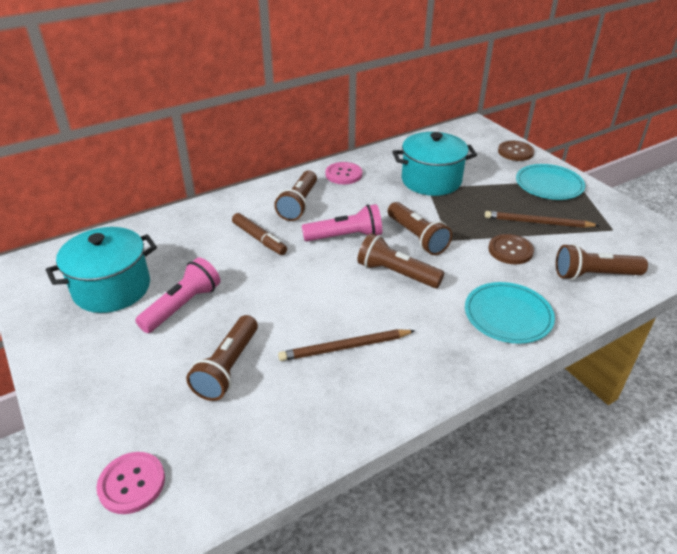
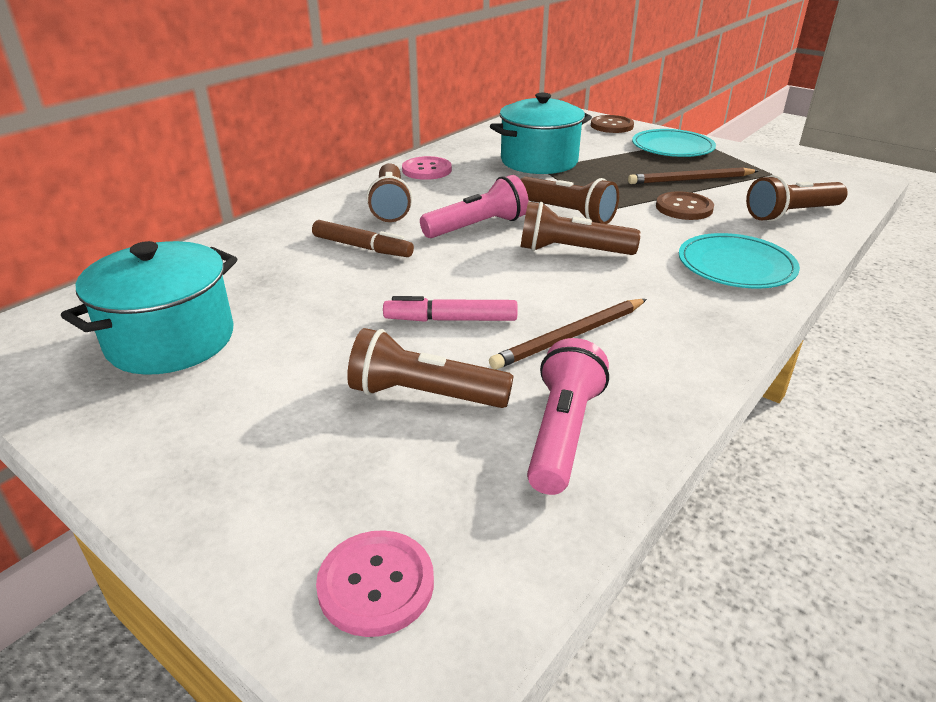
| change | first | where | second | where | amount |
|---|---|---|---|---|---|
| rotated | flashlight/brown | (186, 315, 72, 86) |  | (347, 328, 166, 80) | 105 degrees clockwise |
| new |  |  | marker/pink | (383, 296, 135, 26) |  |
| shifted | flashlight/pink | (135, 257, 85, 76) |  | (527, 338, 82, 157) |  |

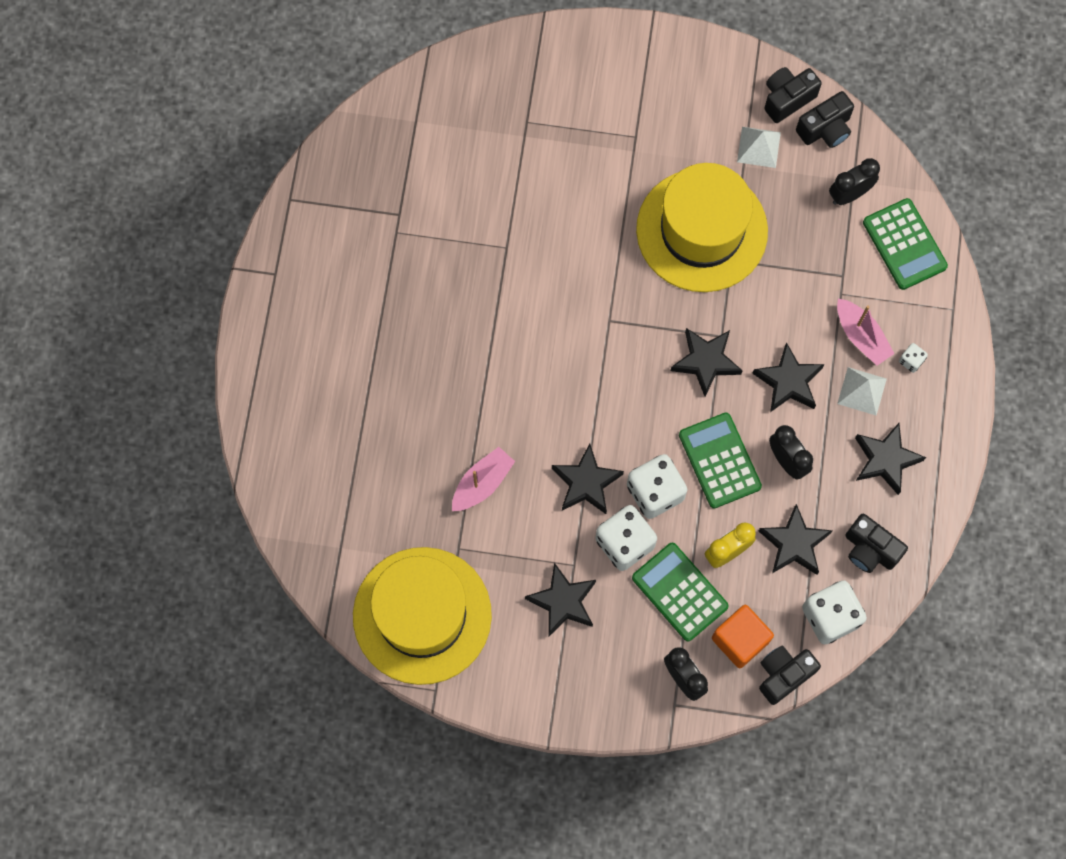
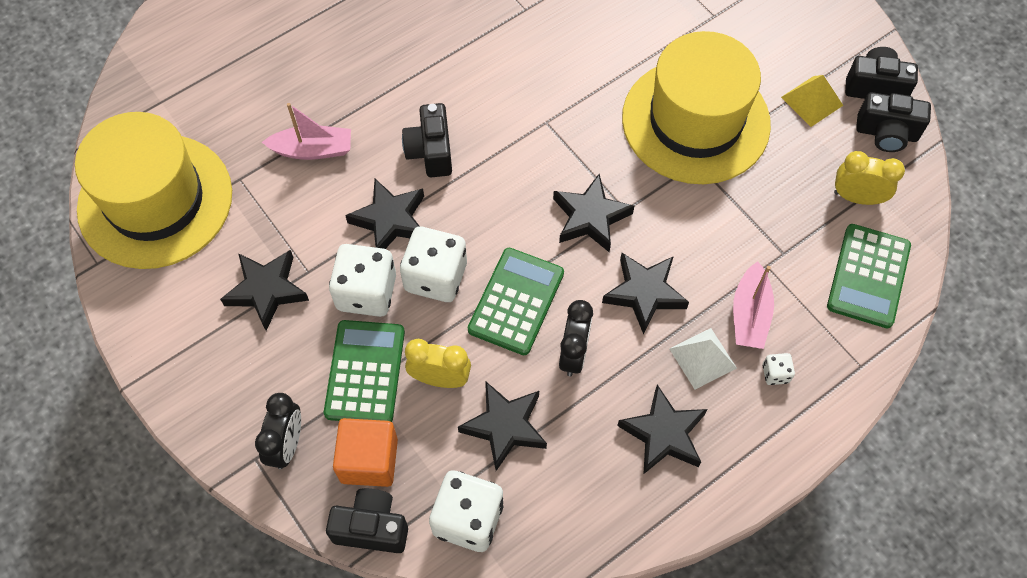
| change | first | where | second | where | amount |
|---|---|---|---|---|---|
| shifted | camera/black | (845, 514, 63, 59) |  | (402, 103, 50, 74) |  |
| repainted | pyramid/white | (737, 127, 44, 41) | pyramid/yellow | (781, 75, 63, 52) |  |
| repainted | clock/black | (829, 158, 51, 47) | clock/yellow | (834, 151, 71, 54) |  |

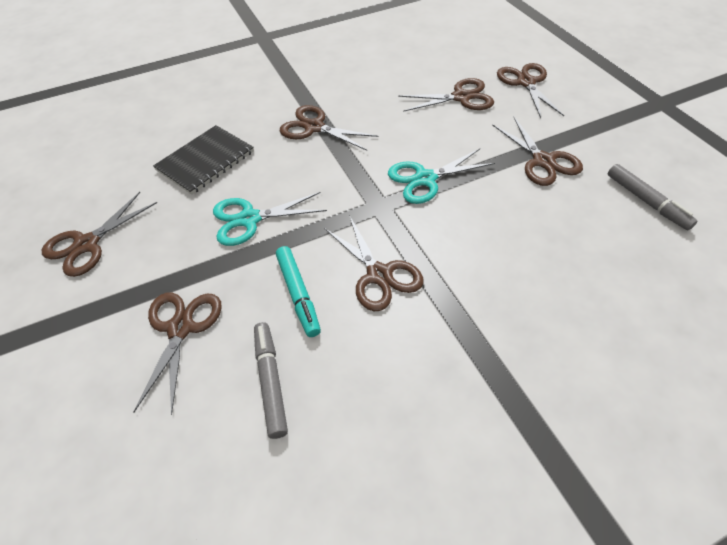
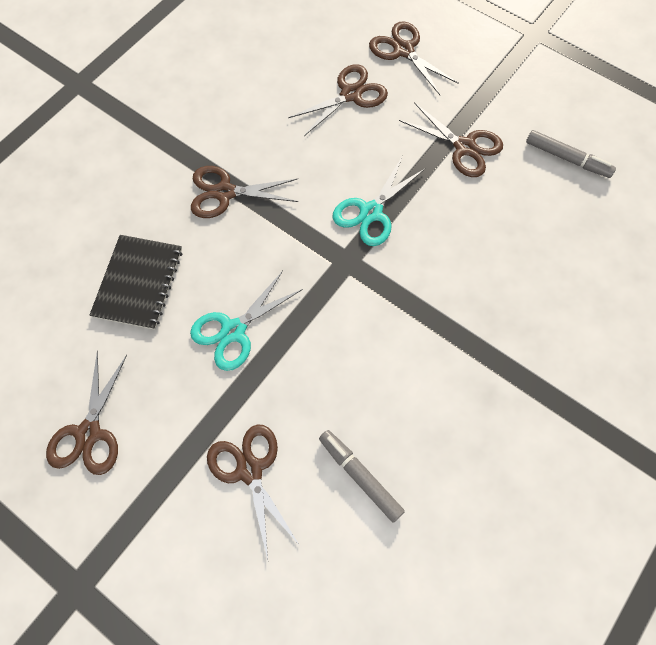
| change | first | where | second | where | amount |
|---|---|---|---|---|---|
| gone | marker/turquoise | (276, 246, 45, 91) |  |  |  |
| gone | scissors/brown | (324, 215, 100, 96) |  |  |  |

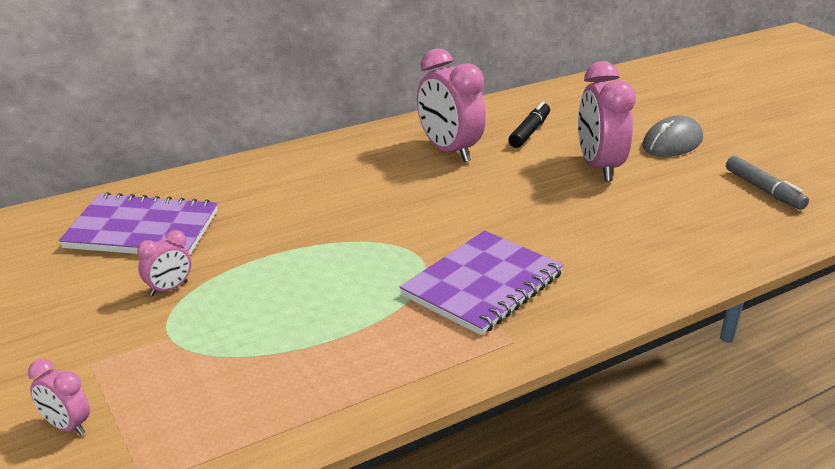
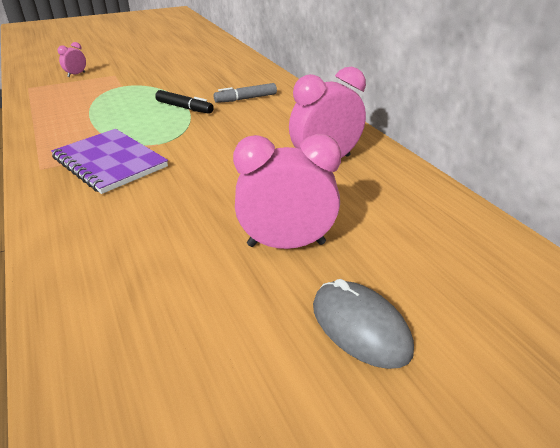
| change | first | where | second | where | amount |
|---|---|---|---|---|---|
| shifted | marker/black | (508, 102, 42, 46) |  | (155, 90, 59, 23) |  |
| shifted | marker/grey | (726, 156, 83, 54) |  | (214, 83, 63, 20) |  |
| gone | notebook/purple | (59, 192, 159, 63) |  |  |  |
| gone | clock/pink | (137, 230, 54, 66) |  |  |  |

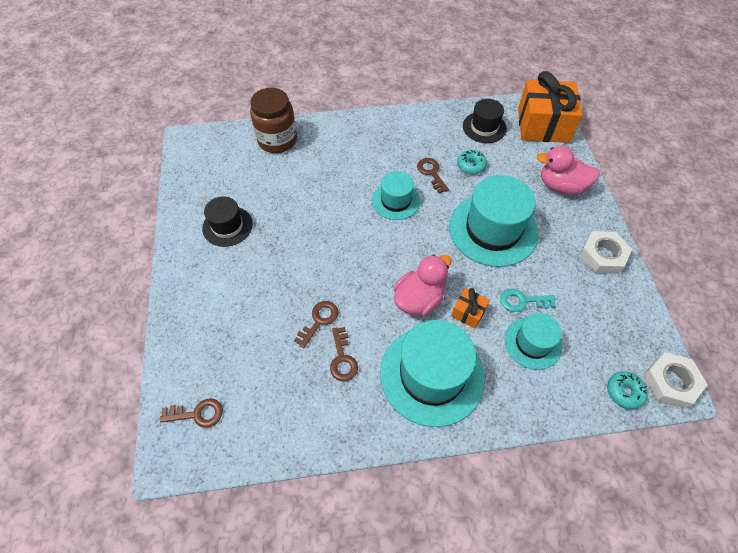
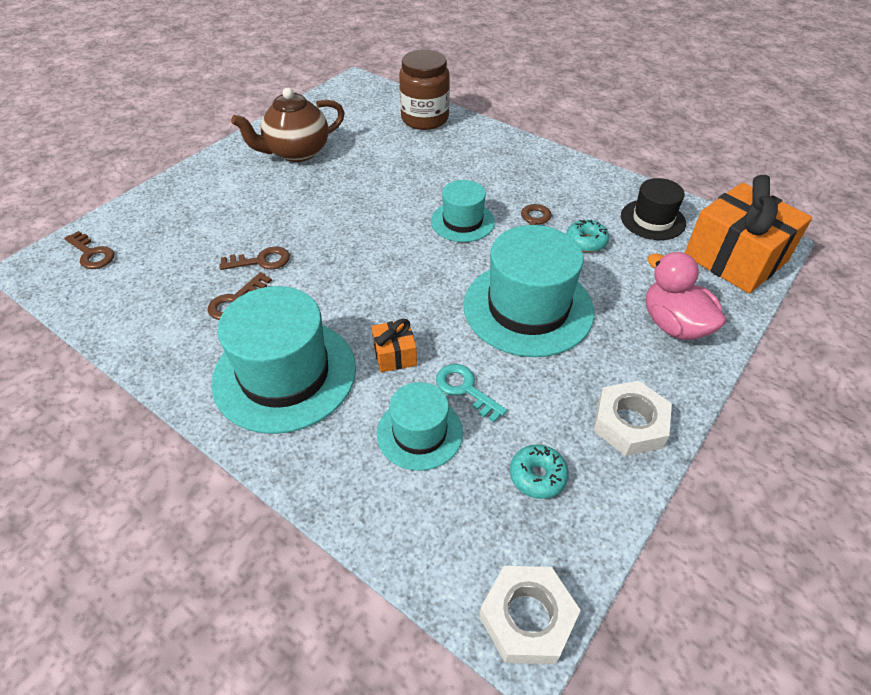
| change | first | where | second | where | amount |
|---|---|---|---|---|---|
| swapped | hat/black | (202, 196, 51, 51) | teapot/brown | (231, 88, 114, 74) |  |
| shifted | donut/turquoise | (607, 372, 41, 37) |  | (510, 445, 59, 54) |  |
| gone | duck/pink | (393, 254, 59, 62) |  |  |  |

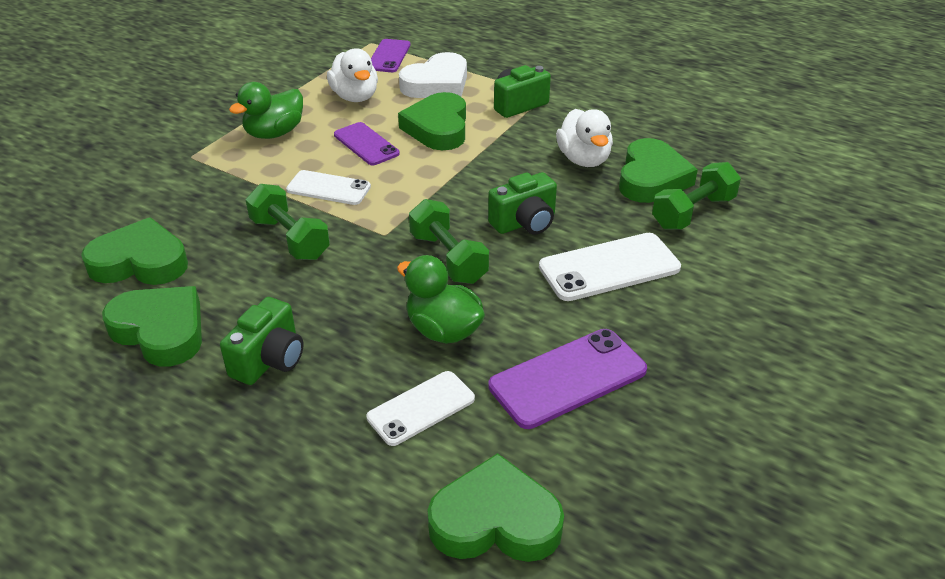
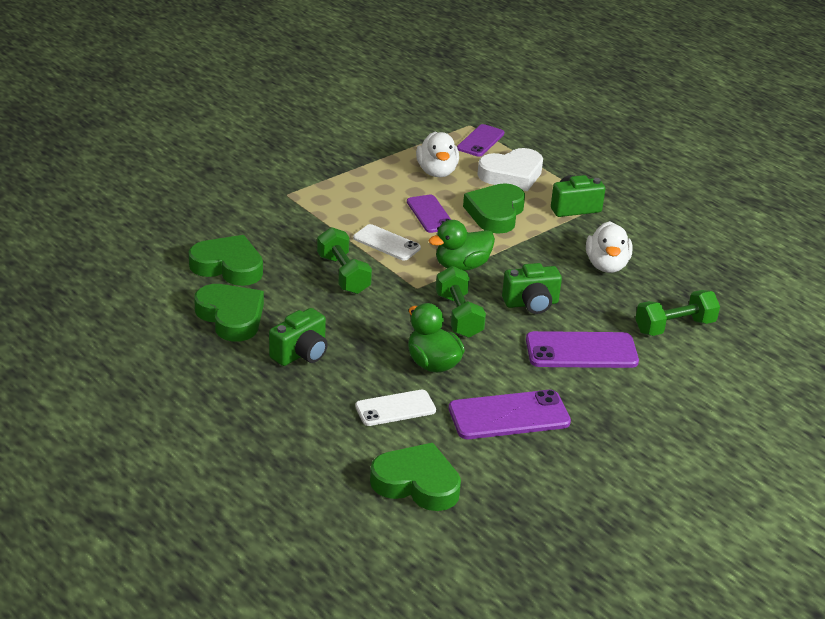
| change | first | where | second | where | amount |
|---|---|---|---|---|---|
| shifted | duck/green | (229, 82, 74, 57) |  | (428, 220, 67, 51) |  |
| repainted | phone/white | (539, 233, 142, 68) | phone/purple | (526, 331, 113, 37) |  |
| gone | heart/green | (619, 138, 79, 65) |  |  |  |

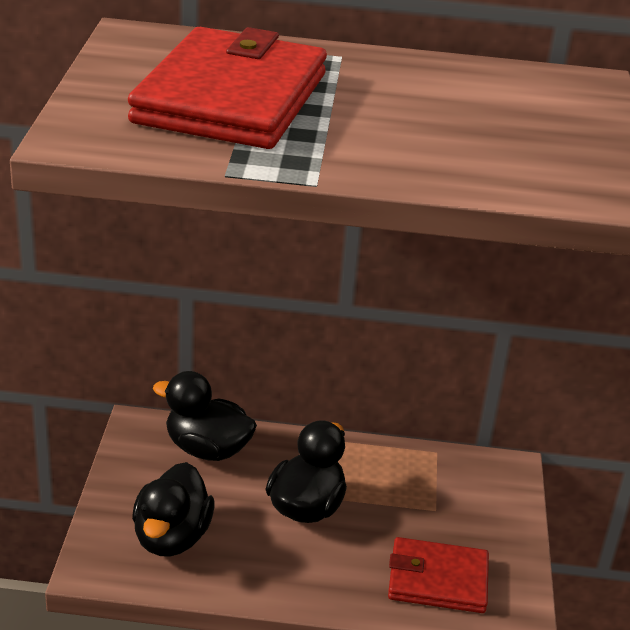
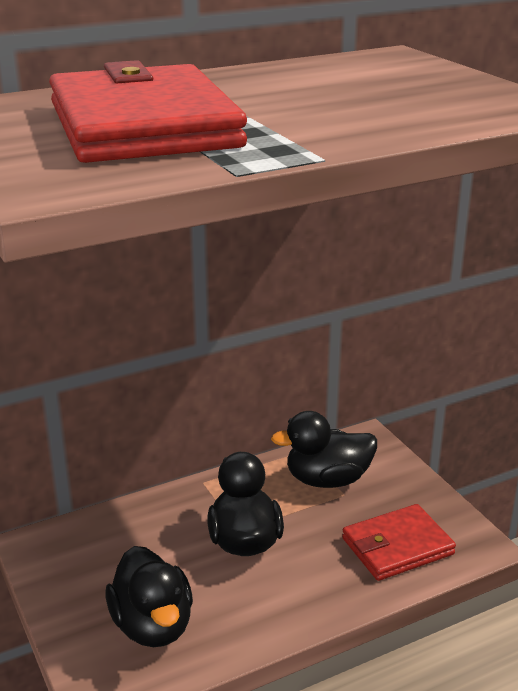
| change | first | where | second | where | amount |
|---|---|---|---|---|---|
| shifted | duck/black | (153, 371, 104, 90) |  | (271, 411, 106, 77) |  |

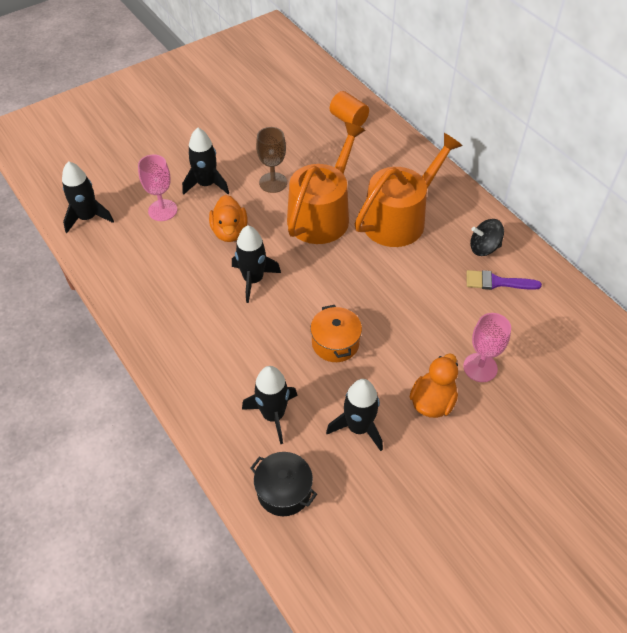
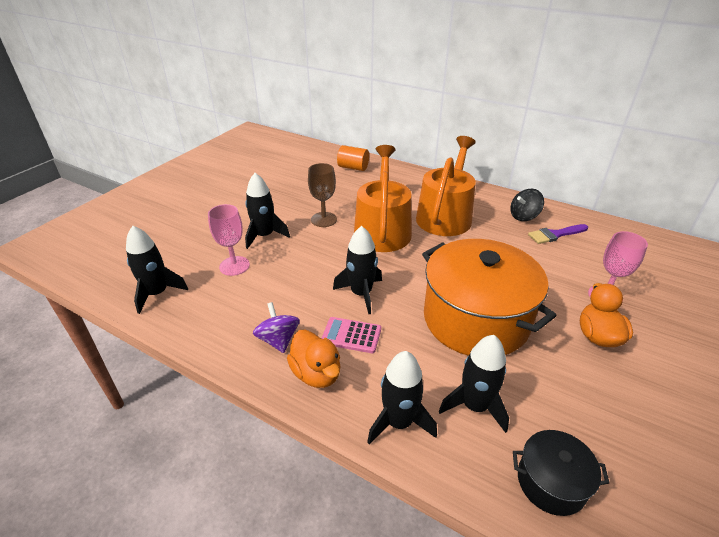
| change | first | where | second | where | amount |
|---|---|---|---|---|---|
| new |  |  | spinning top/purple | (253, 302, 47, 51) |  |
| shifted | duck/orange | (209, 195, 38, 47) |  | (287, 330, 53, 58) |  |
| new |  |  | calculator/pink | (321, 317, 60, 36) |  |
| shifted | rocket/black | (326, 379, 57, 72) |  | (367, 351, 70, 94) |  |
| scaled | pot/orange | (310, 305, 52, 57) |  | (422, 239, 135, 117) | x2.15 |

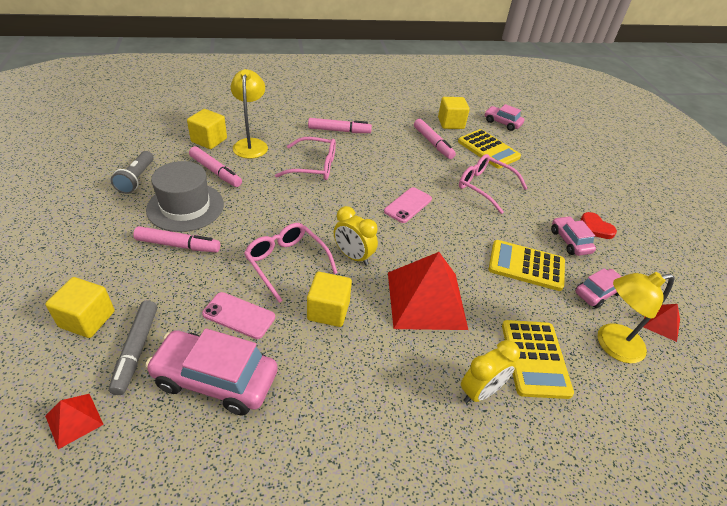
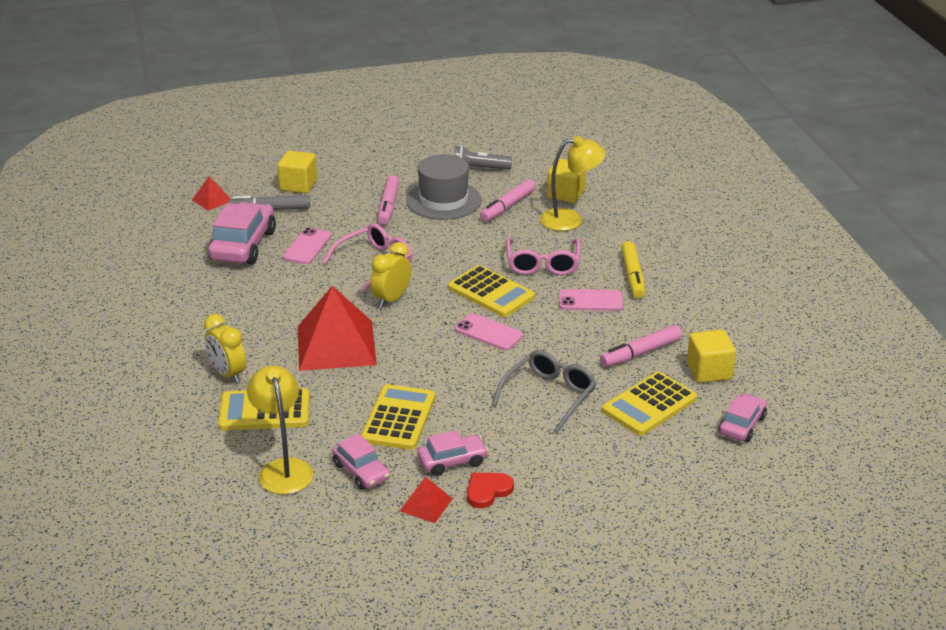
| change | first | where | second | where | amount |
|---|---|---|---|---|---|
| shifted | pyramid/red | (644, 304, 36, 38) |  | (400, 477, 53, 46) |  |
| new |  |  | calculator/yellow | (448, 265, 87, 52) |  |
| repainted | glasses/pink | (459, 154, 69, 60) | glasses/grey | (492, 350, 105, 83) |  |
| new |  |  | phone/pink | (559, 289, 64, 22) |  |
| repainted | marker/pink | (308, 118, 64, 15) | marker/yellow | (621, 241, 24, 57) |  |
| gone | cube/yellow | (307, 272, 45, 55) |  |  |  |

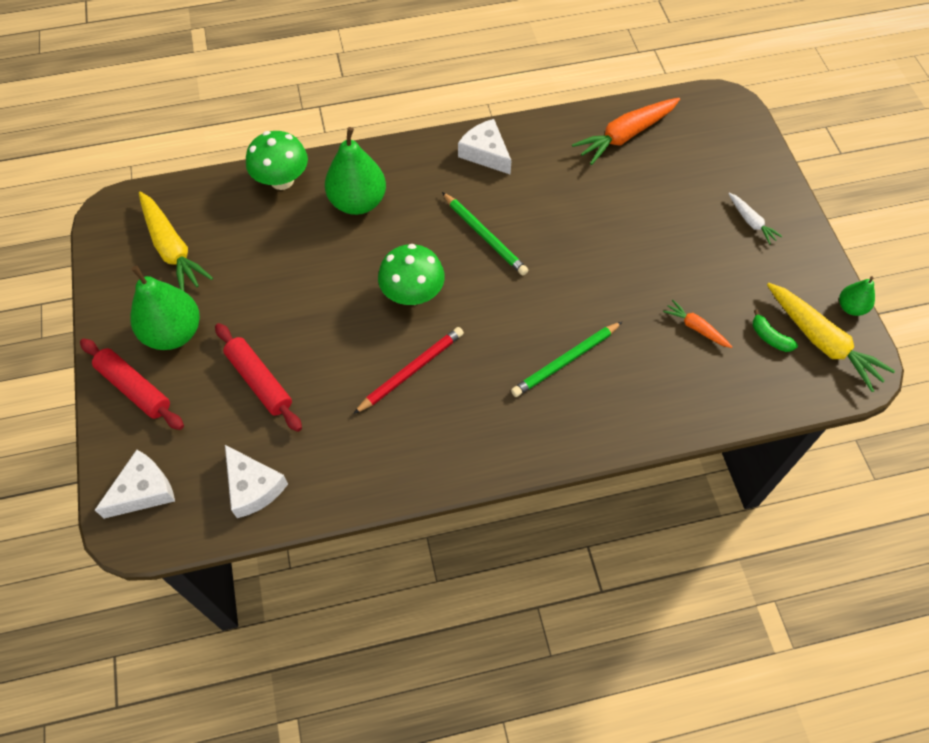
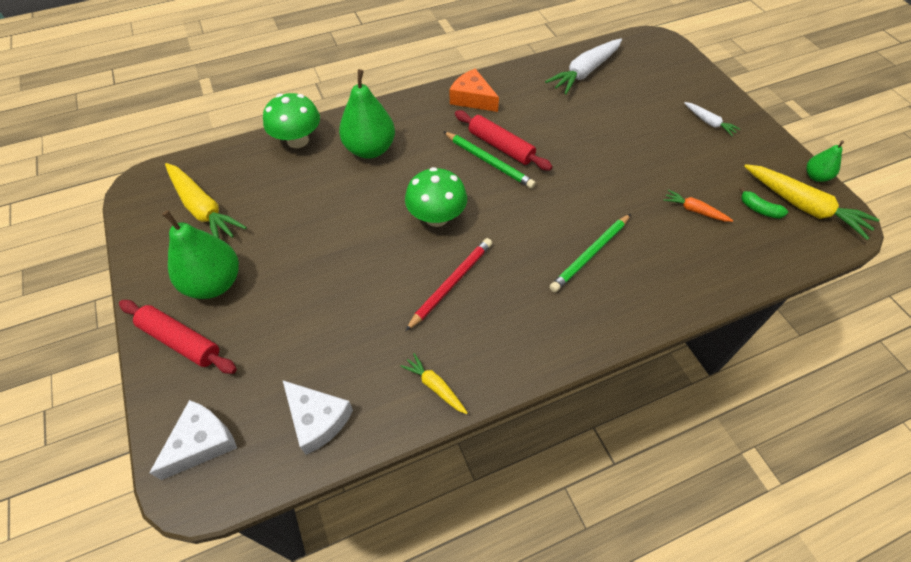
| change | first | where | second | where | amount |
|---|---|---|---|---|---|
| new |  |  | carrot/yellow | (400, 353, 68, 61) |  |
| repainted | cheese/white | (458, 119, 53, 56) | cheese/orange | (450, 68, 49, 44) |  |
| shifted | rolling pin/red | (215, 323, 87, 109) |  | (455, 110, 98, 61) |  |
| repainted | carrot/orange | (572, 98, 108, 67) | carrot/white | (545, 38, 77, 56) |  |

